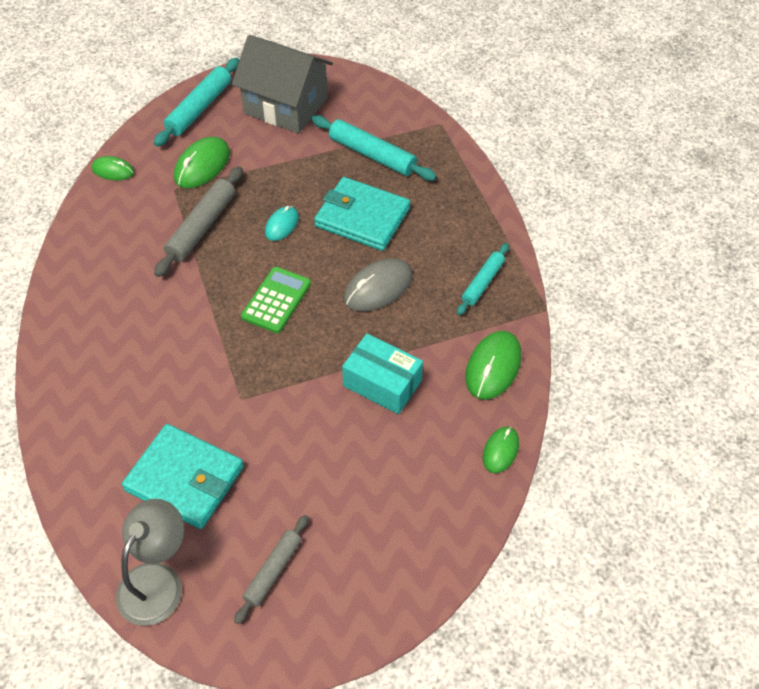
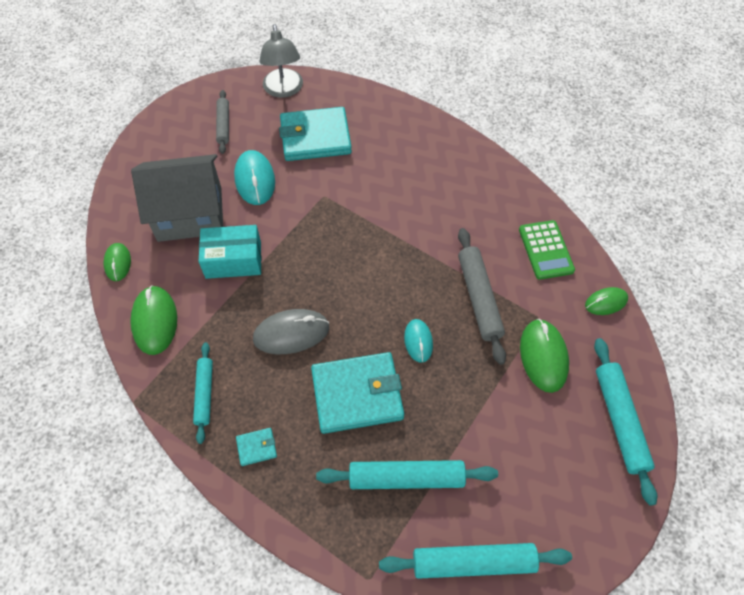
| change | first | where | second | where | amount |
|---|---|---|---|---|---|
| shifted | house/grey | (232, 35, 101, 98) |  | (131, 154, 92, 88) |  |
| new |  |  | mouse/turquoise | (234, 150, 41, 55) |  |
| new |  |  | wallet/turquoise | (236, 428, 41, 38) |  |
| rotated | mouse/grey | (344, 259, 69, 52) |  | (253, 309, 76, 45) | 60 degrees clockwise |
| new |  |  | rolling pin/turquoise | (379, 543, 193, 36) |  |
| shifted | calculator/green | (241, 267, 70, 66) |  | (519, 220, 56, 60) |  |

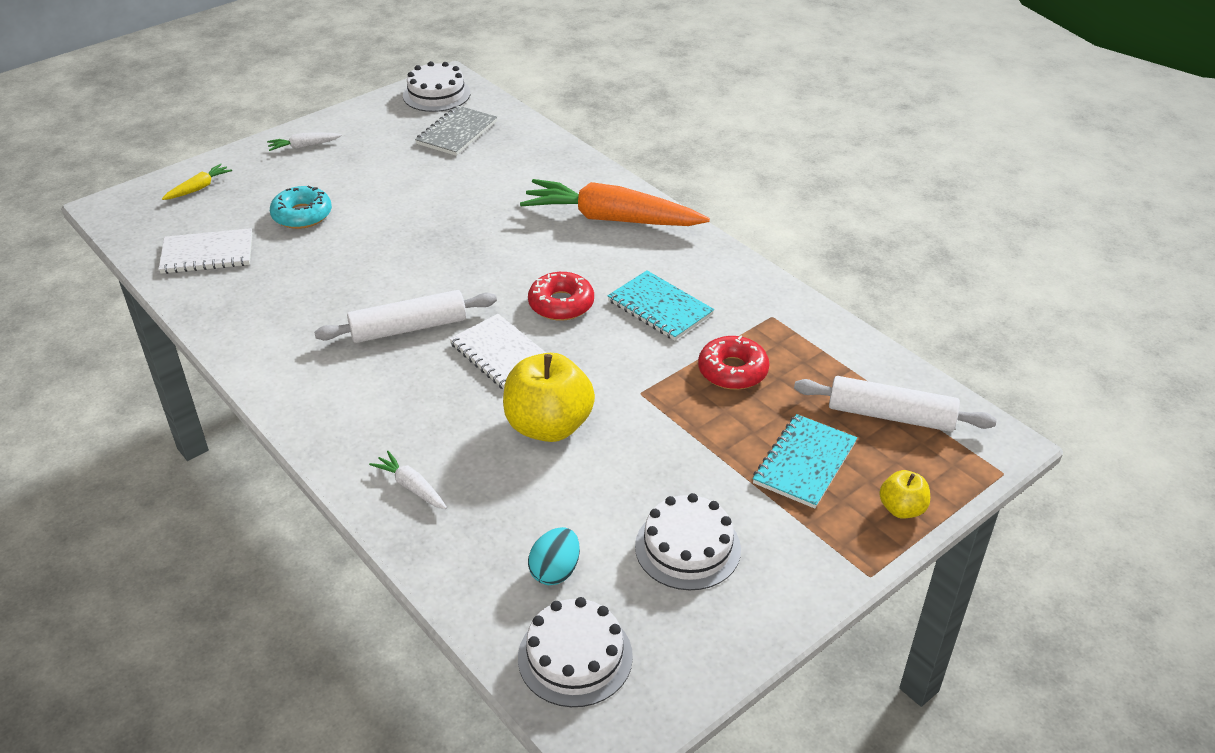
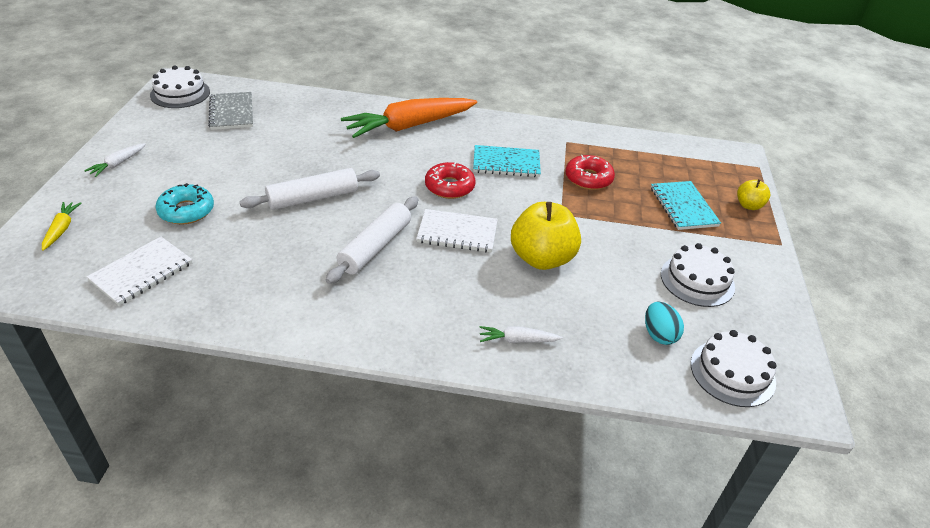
| change | first | where | second | where | amount |
|---|---|---|---|---|---|
| shifted | rolling pin/white | (794, 376, 203, 56) |  | (240, 168, 140, 42) |  |

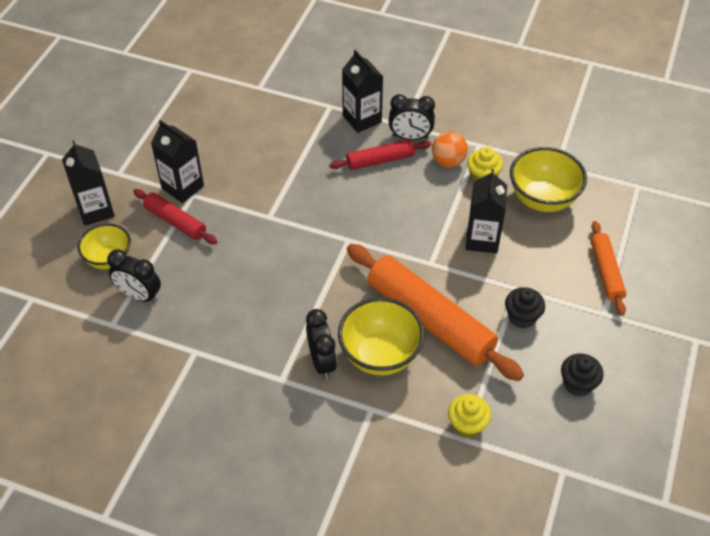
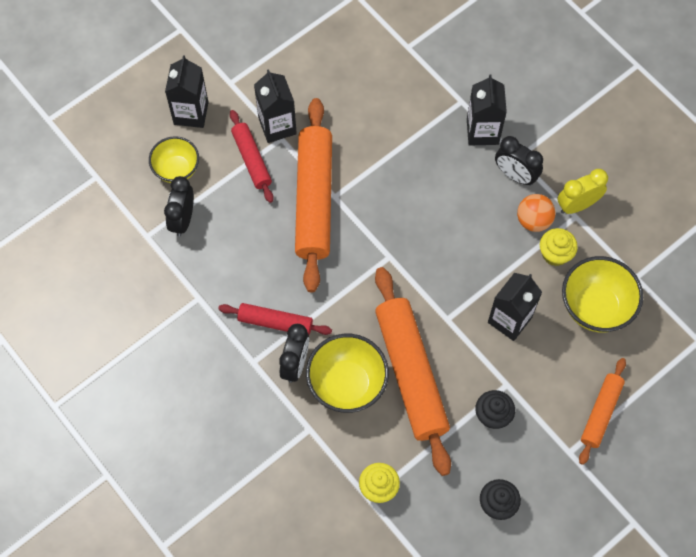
| change | first | where | second | where | amount |
|---|---|---|---|---|---|
| rotated | clock/black | (107, 249, 54, 54) |  | (164, 176, 30, 61) | 45 degrees clockwise |
| shifted | rolling pin/red | (329, 139, 102, 31) |  | (218, 303, 114, 32) |  |
| new |  |  | rolling pin/orange | (295, 98, 37, 195) |  |
| new |  |  | clock/yellow | (557, 169, 51, 45) |  |

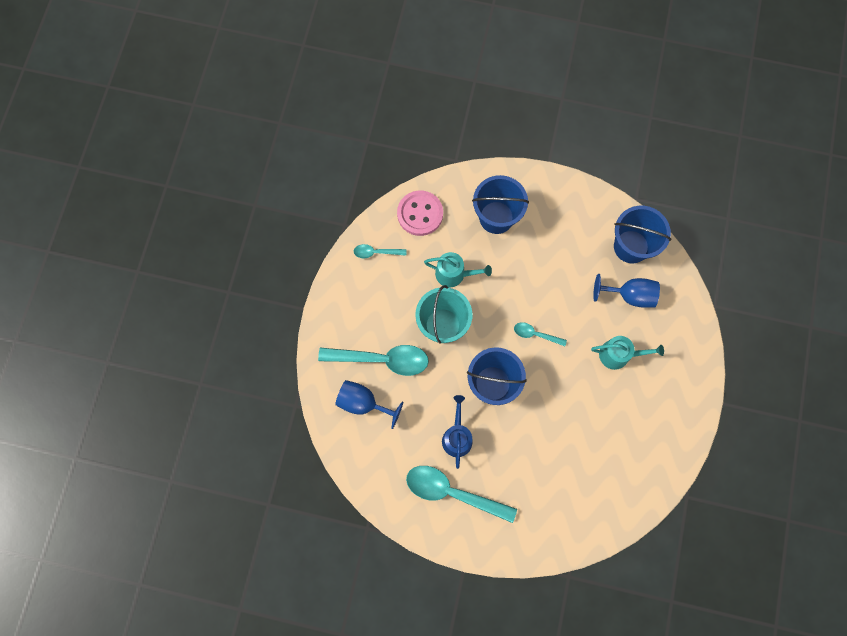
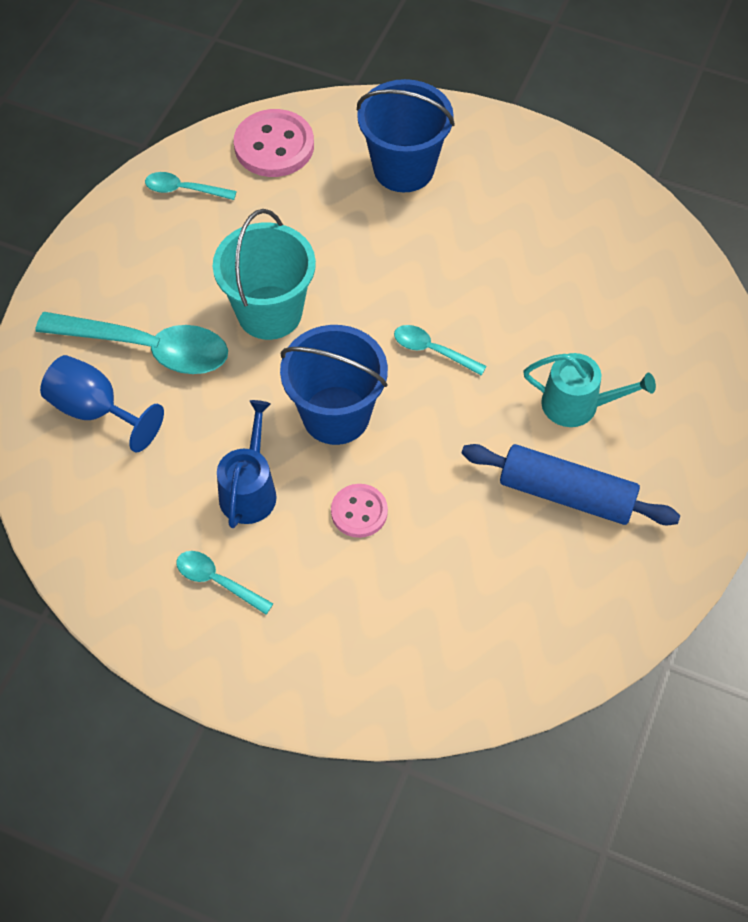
| change | first | where | second | where | amount |
|---|---|---|---|---|---|
| scaled | spoon/turquoise | (406, 466, 111, 57) |  | (176, 551, 97, 63) | x0.50 |
| new |  |  | button/pink | (331, 484, 57, 54) |  |
| new |  |  | rolling pin/blue | (461, 444, 219, 81) |  |
| gone | watering can/turquoise | (424, 252, 68, 35) |  |  |  |
| gone | goblet/blue | (593, 274, 67, 34) |  |  |  |
| gone | bucket/blue | (614, 206, 58, 57) |  |  |  |

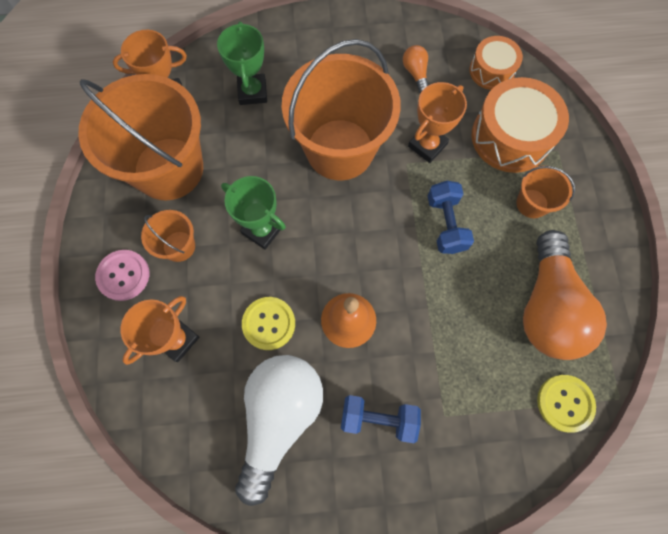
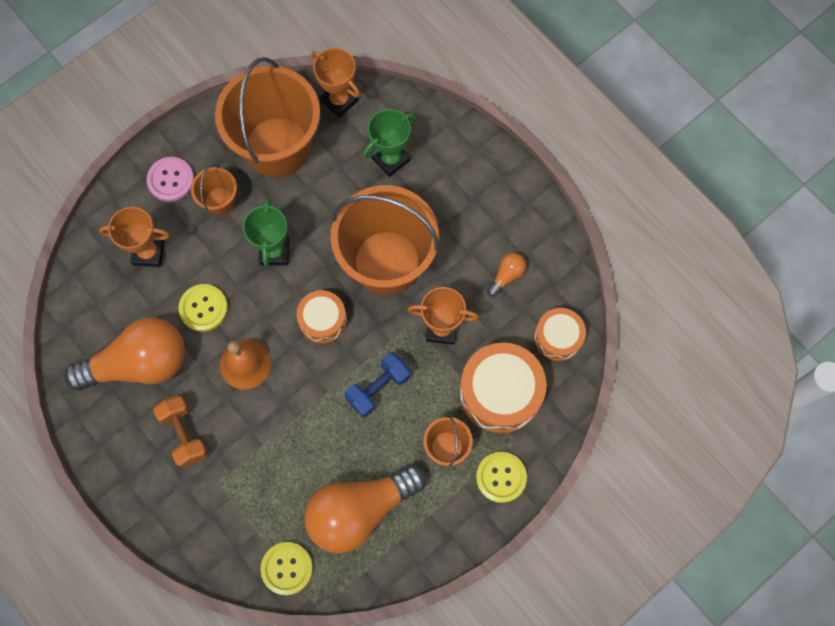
| change | first | where | second | where | amount |
|---|---|---|---|---|---|
| repainted | light bulb/white | (235, 355, 88, 151) | light bulb/orange | (64, 318, 121, 73) |  |
| repainted | dumbbell/blue | (341, 395, 80, 48) | dumbbell/orange | (153, 395, 55, 73) |  |
| new |  |  | drum/orange | (297, 290, 50, 54) |  |
| new |  |  | button/yellow | (476, 452, 51, 51) |  |

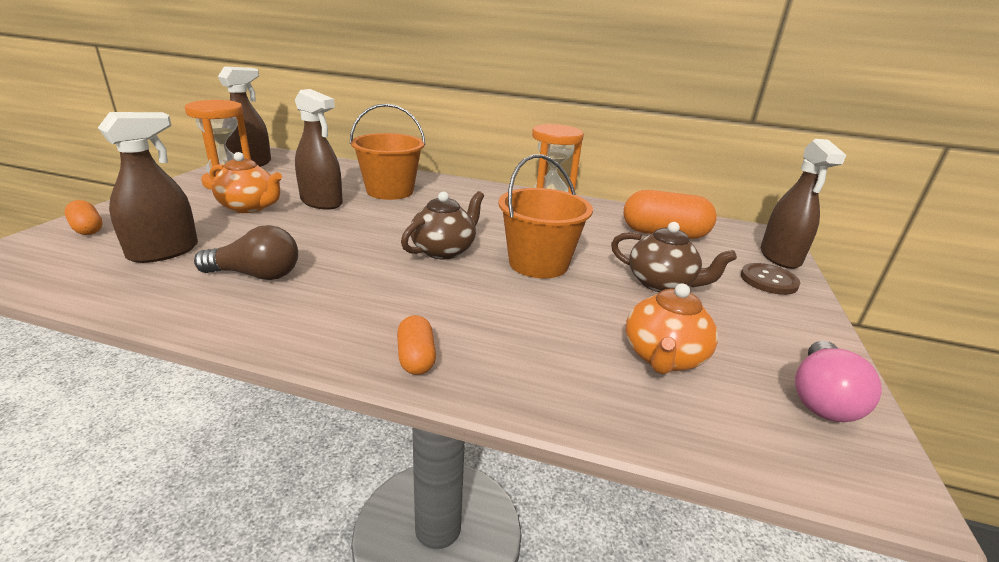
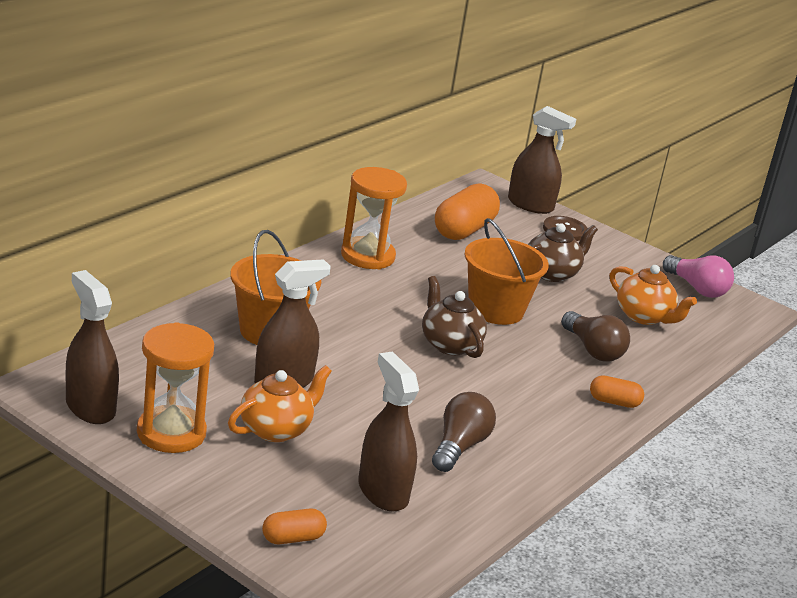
| change | first | where | second | where | amount |
|---|---|---|---|---|---|
| new |  |  | light bulb/brown | (561, 311, 69, 51) |  |

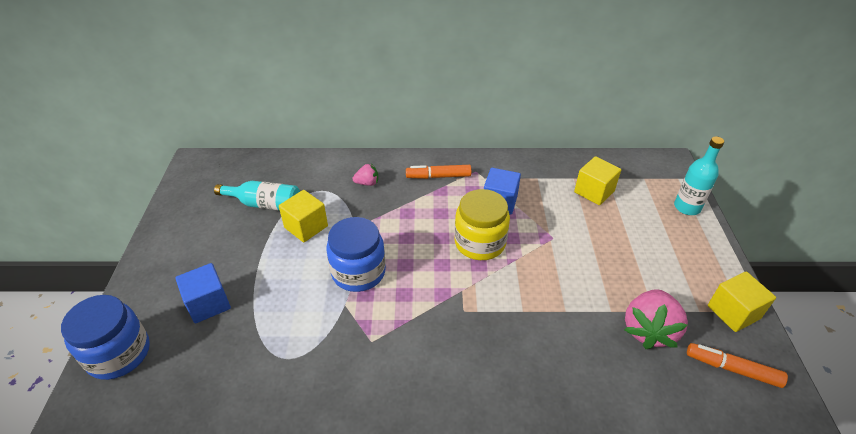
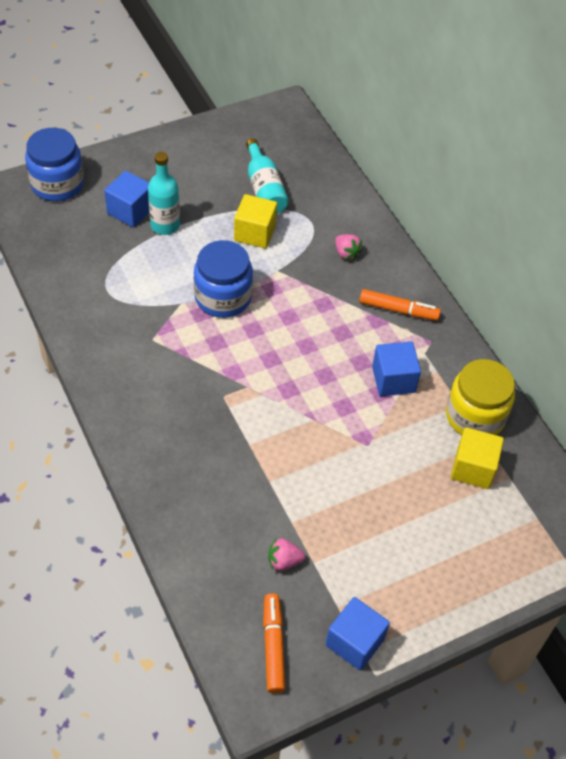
| change | first | where | second | where | amount |
|---|---|---|---|---|---|
| shifted | bottle/turquoise | (674, 137, 50, 78) |  | (148, 152, 32, 83) |  |
| scaled | strawberry/pink | (624, 289, 64, 60) |  | (268, 539, 37, 32) | x0.50 |
| repainted | cube/yellow | (708, 272, 68, 60) | cube/blue | (326, 597, 64, 74) |  |
| rotated | marker/orange | (406, 165, 65, 14) |  | (359, 289, 82, 32) | 135 degrees clockwise |
| shifted | jar/yellow | (454, 189, 56, 71) |  | (446, 359, 69, 76) |  |

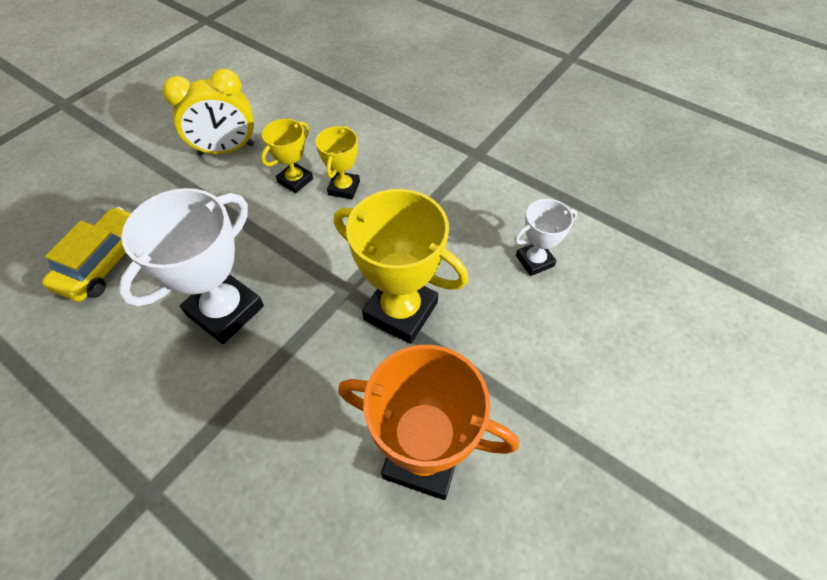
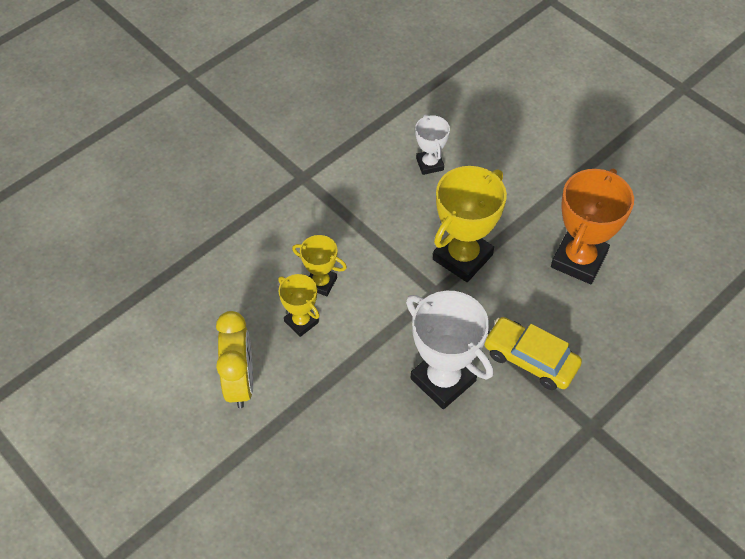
| change | first | where | second | where | amount |
|---|---|---|---|---|---|
| shifted | car/yellow | (42, 207, 90, 95) |  | (484, 317, 98, 73) |  |

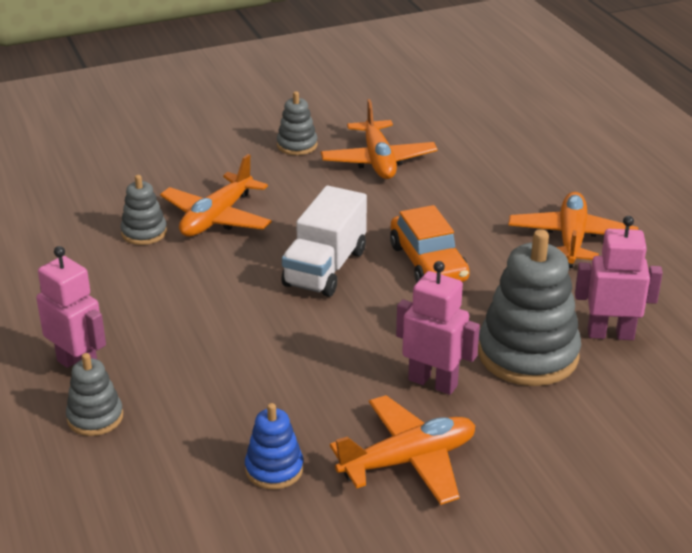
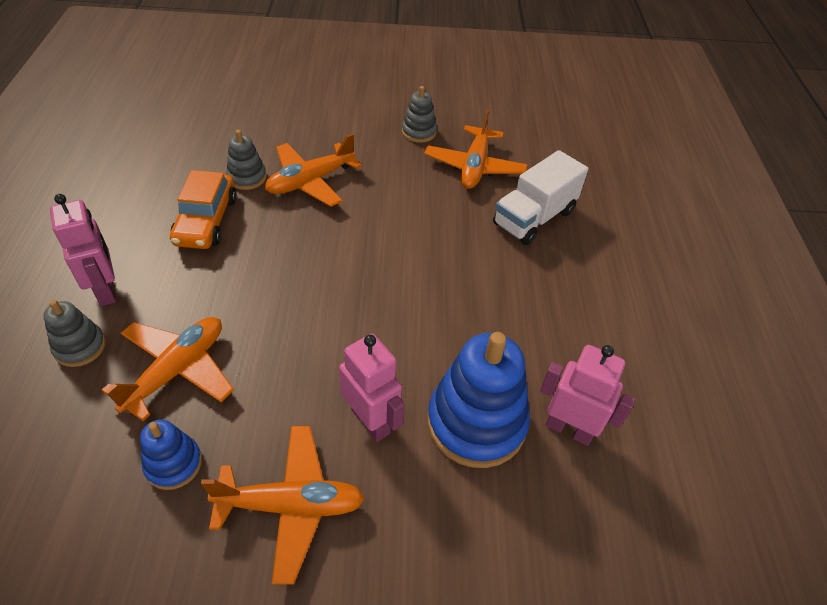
| change | first | where | second | where | amount |
|---|---|---|---|---|---|
| shifted | plane/orange | (508, 192, 130, 76) |  | (101, 317, 133, 104) |  |
| shifted | car/orange | (390, 205, 80, 77) |  | (170, 170, 67, 79) |  |
| repainted | stacking toy/grey | (478, 229, 103, 157) | stacking toy/blue | (428, 332, 102, 136) |  |
| shifted | truck/white | (281, 186, 86, 111) |  | (493, 150, 95, 95) |  |

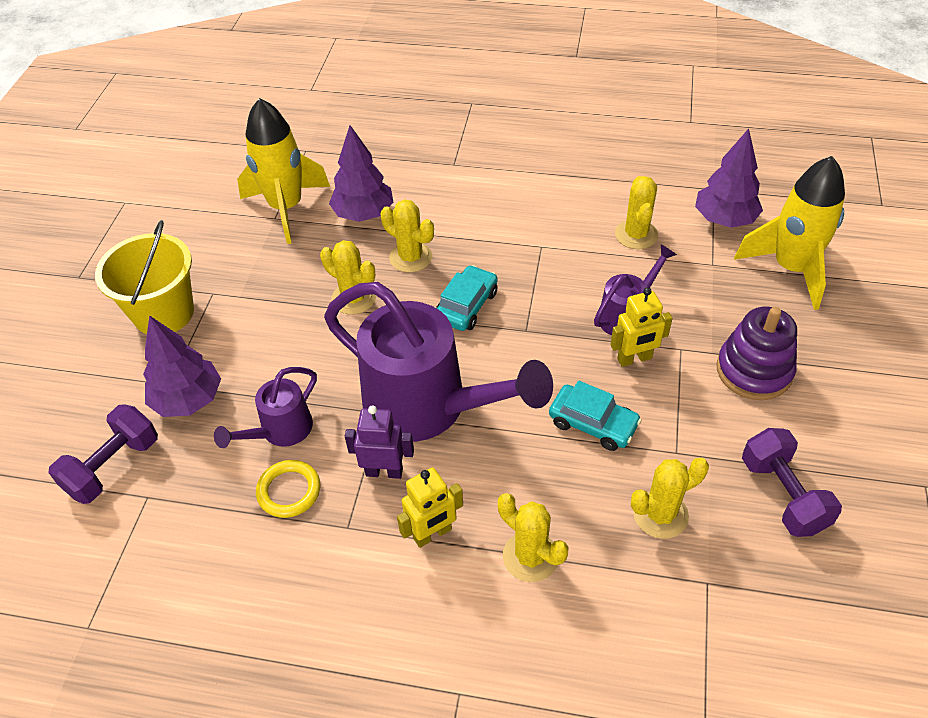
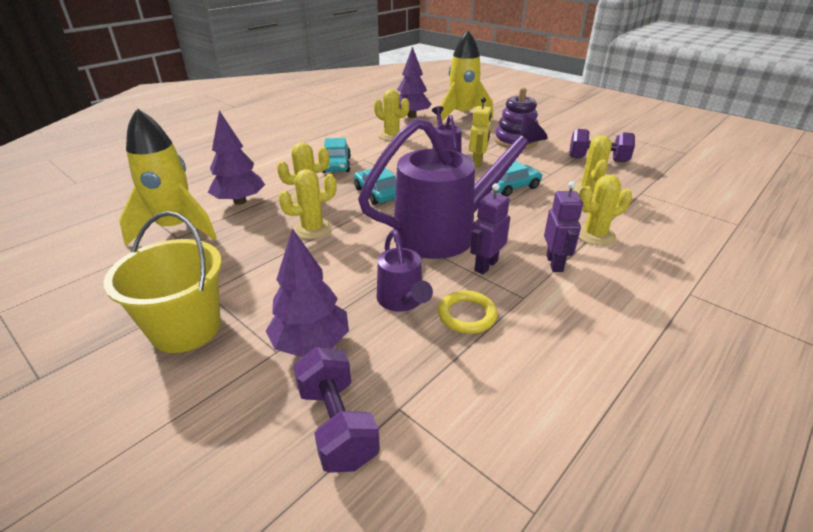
| change | first | where | second | where | amount |
|---|---|---|---|---|---|
| new |  |  | car/turquoise | (322, 138, 29, 35) |  |
| repainted | robot/yellow | (397, 467, 66, 81) | robot/purple | (544, 181, 39, 91) |  |

